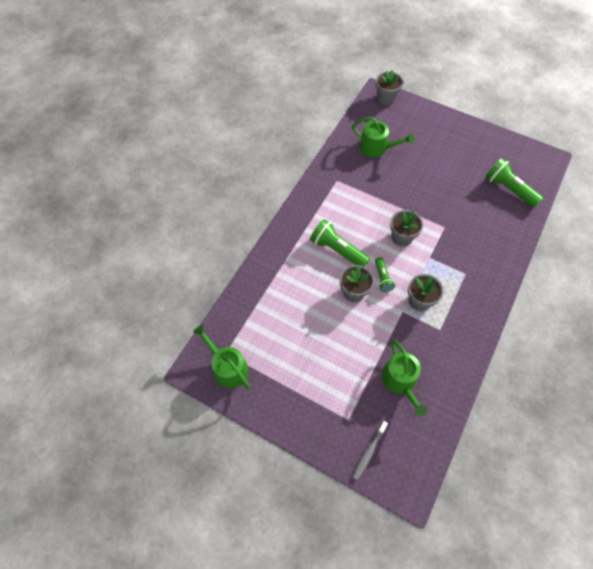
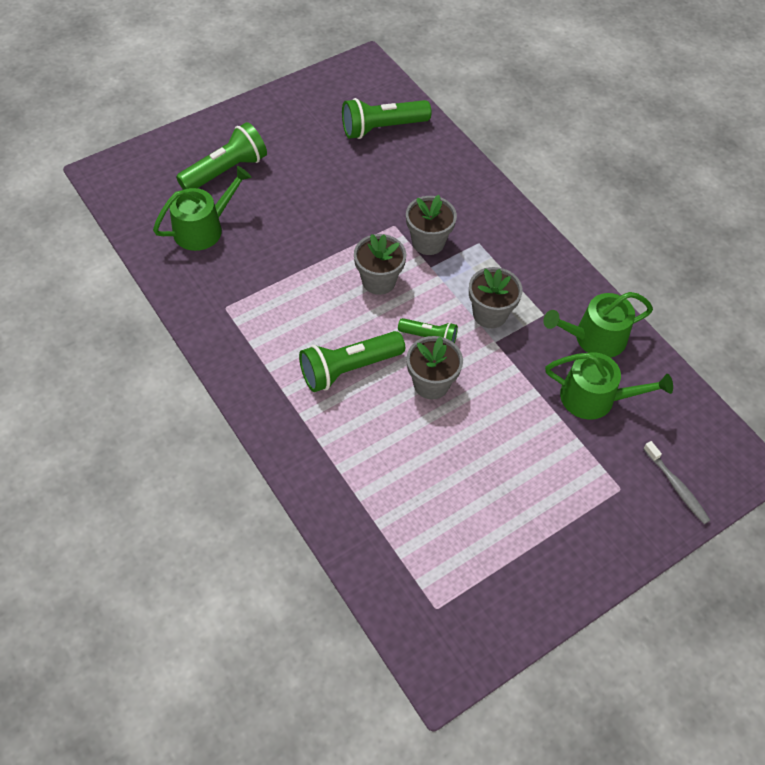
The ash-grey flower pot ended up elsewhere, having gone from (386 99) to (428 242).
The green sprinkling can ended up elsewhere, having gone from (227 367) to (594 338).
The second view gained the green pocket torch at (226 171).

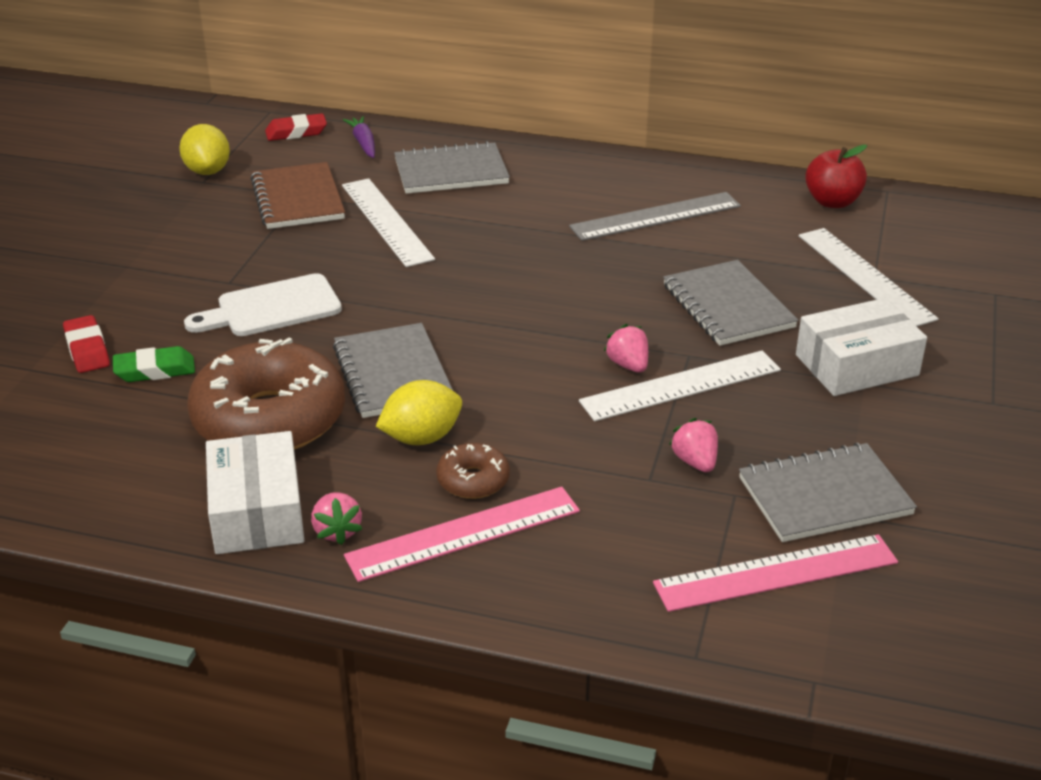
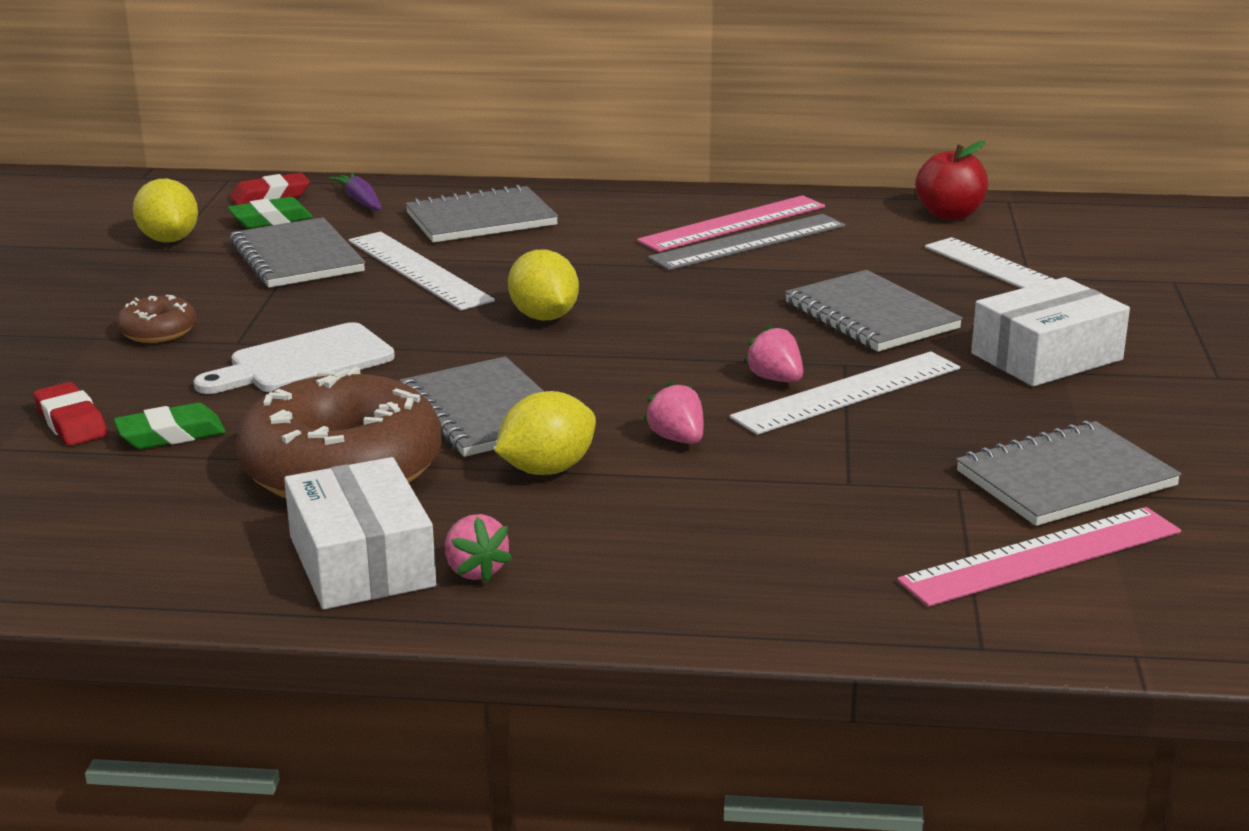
What was the brown notebook at (298 199) turned into the ash-grey notebook at (297 257).
The pink toy strawberry ended up elsewhere, having gone from (695 462) to (677 439).
The brown donut ended up elsewhere, having gone from (473 480) to (158 331).
The pink ruler ended up elsewhere, having gone from (463 533) to (733 223).
The second view gained the green pencil eraser at (271 220).
The second view gained the yellow toy lemon at (544 317).

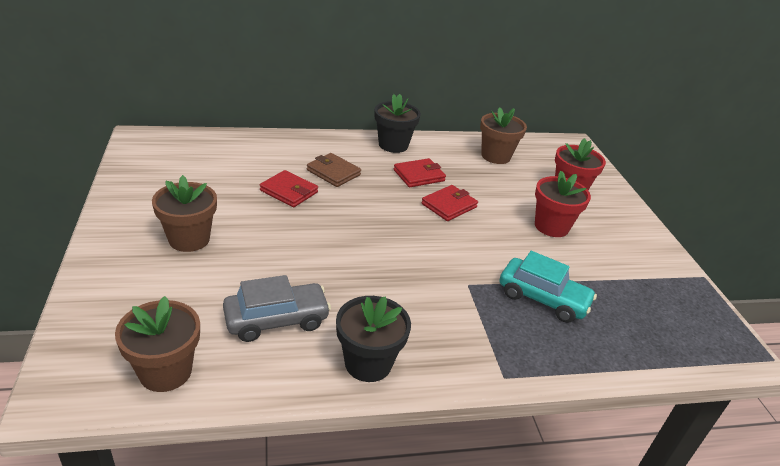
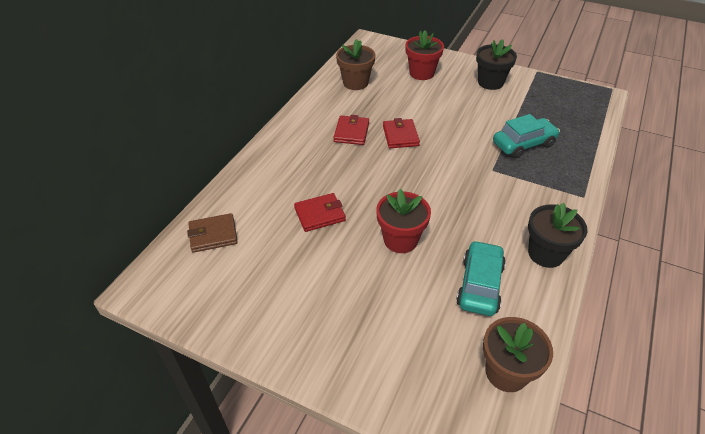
The jet-black flower pot ended up elsewhere, having gone from (393 145) to (490 82).
The brown billfold ended up elsewhere, having gone from (333 172) to (213 235).
The red flower pot ended up elsewhere, having gone from (551 226) to (400 240).
The second view lost the brown flower pot at (189 239).
What was the ash-grey automobile at (276 320) turned into the aqua automobile at (480 285).

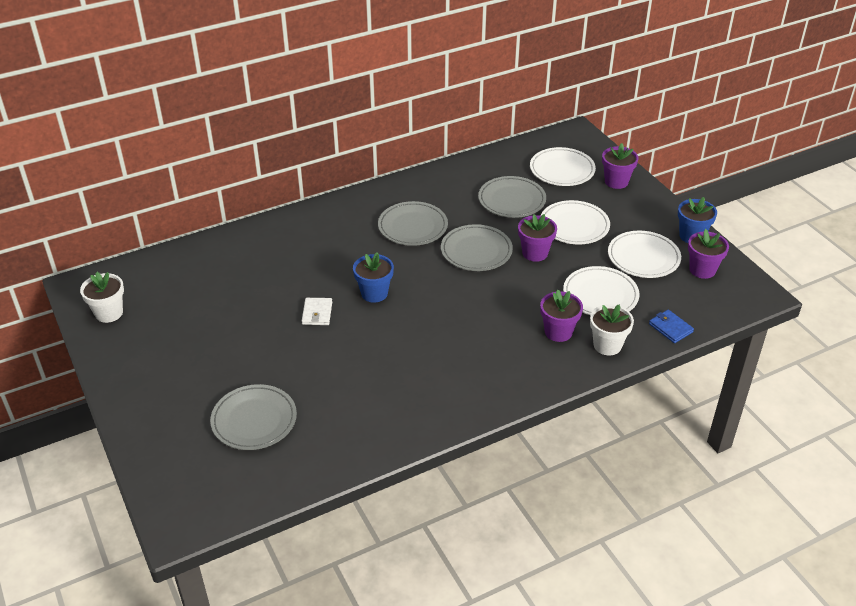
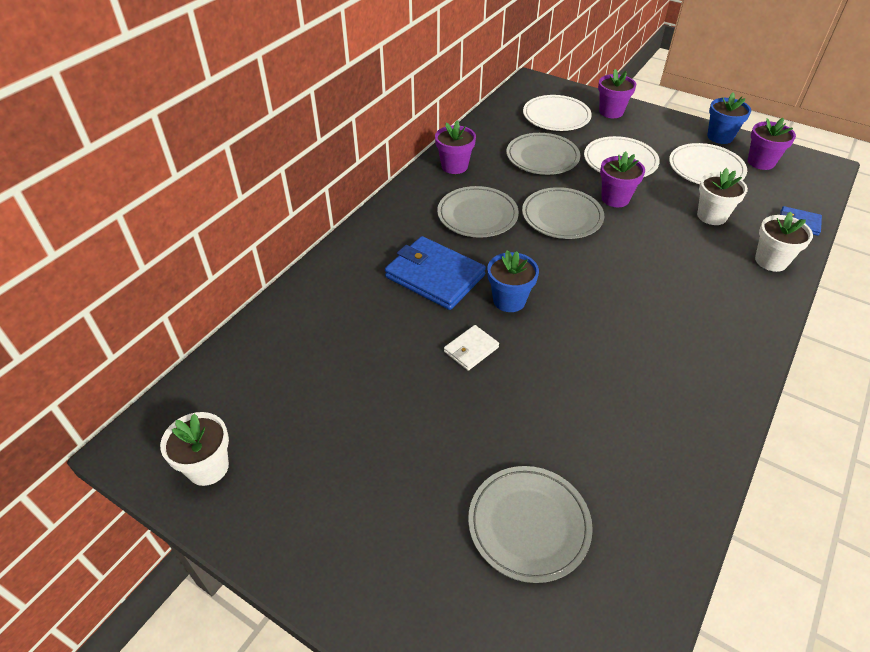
Where the snow-white plate stood at (600 295), the snow-white flower pot came to stand at (711 216).
The violet flower pot ended up elsewhere, having gone from (558 332) to (454 166).
The snow-white billfold at (317 313) ended up facing another way, 75 degrees clockwise from before.
The second view gained the cobalt billfold at (435 276).

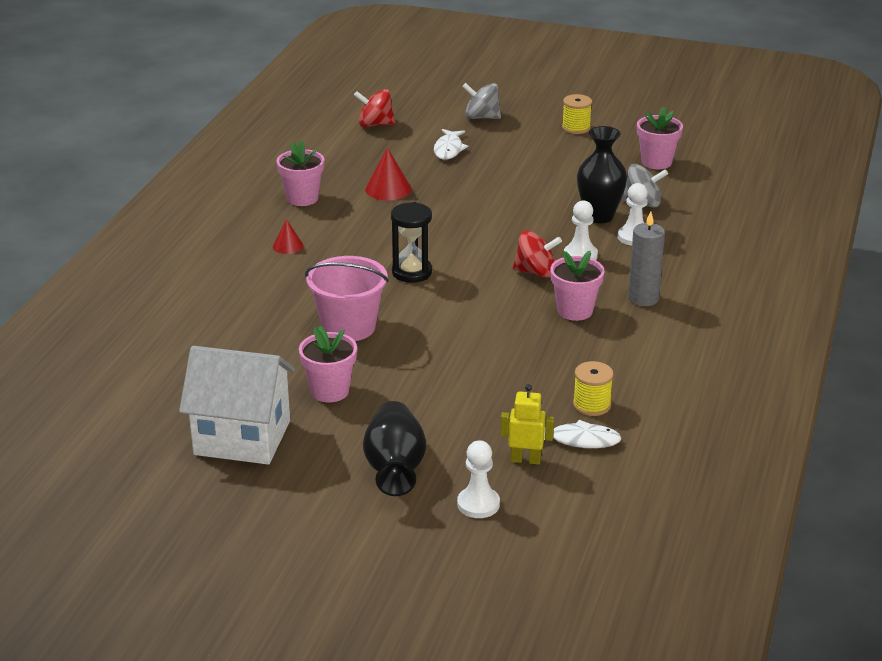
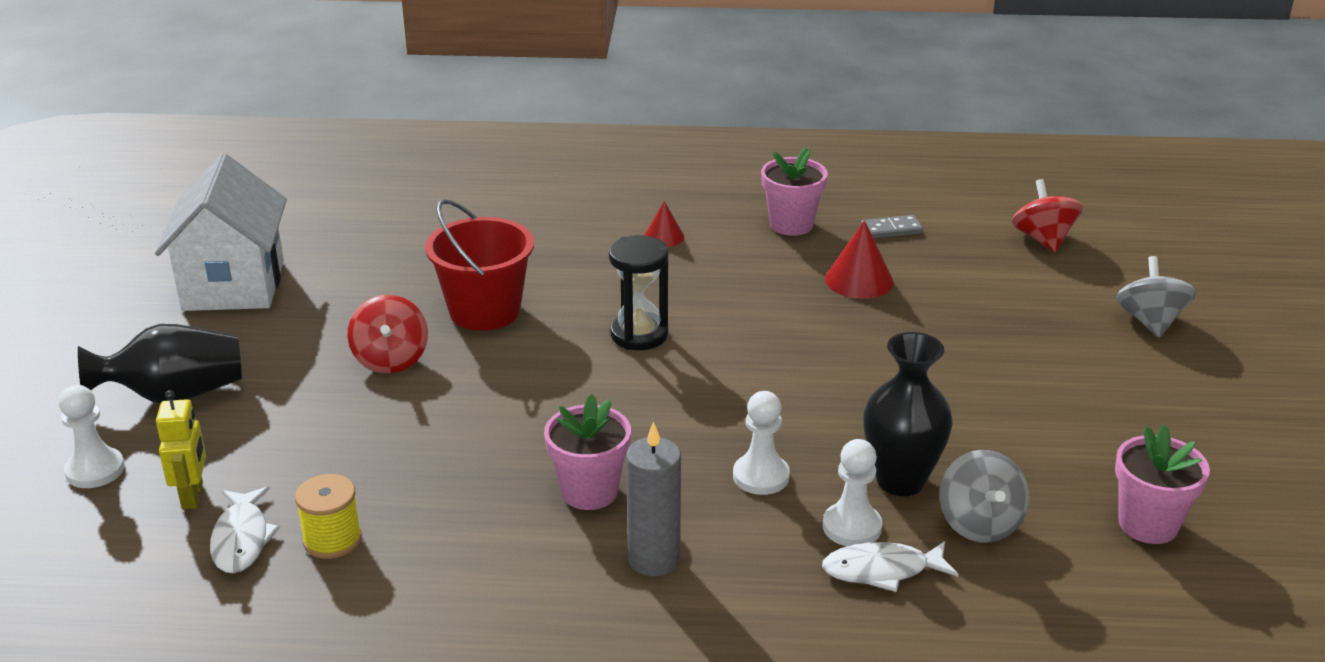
The second view lost the yellow bobbin at (576 128).
The snow-white toy fish ended up elsewhere, having gone from (448 149) to (882 570).
The red whirligig ended up elsewhere, having gone from (536 272) to (391 360).
What was the pink bucket at (348 327) turned into the red bucket at (485 311).
The second view lost the pink flower pot at (330 391).
The second view gained the ash-grey domino tile at (891 229).

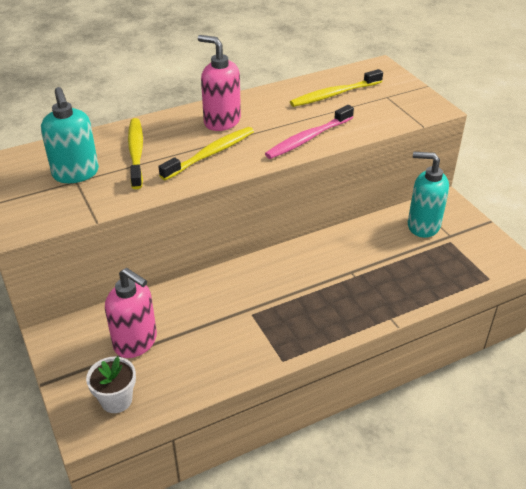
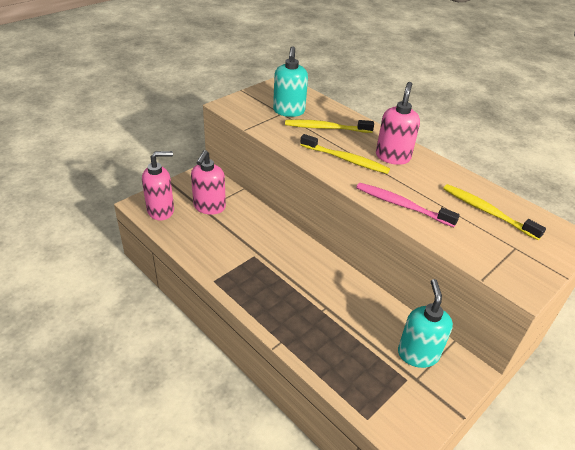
The aqua soap pump at (76 174) ended up facing another way, 45 degrees counterclockwise from before.
The yellow tooth brush at (136 153) ended up facing another way, 150 degrees counterclockwise from before.
Where the snow-white flower pot stood at (116 400), the pink soap pump came to stand at (161 211).

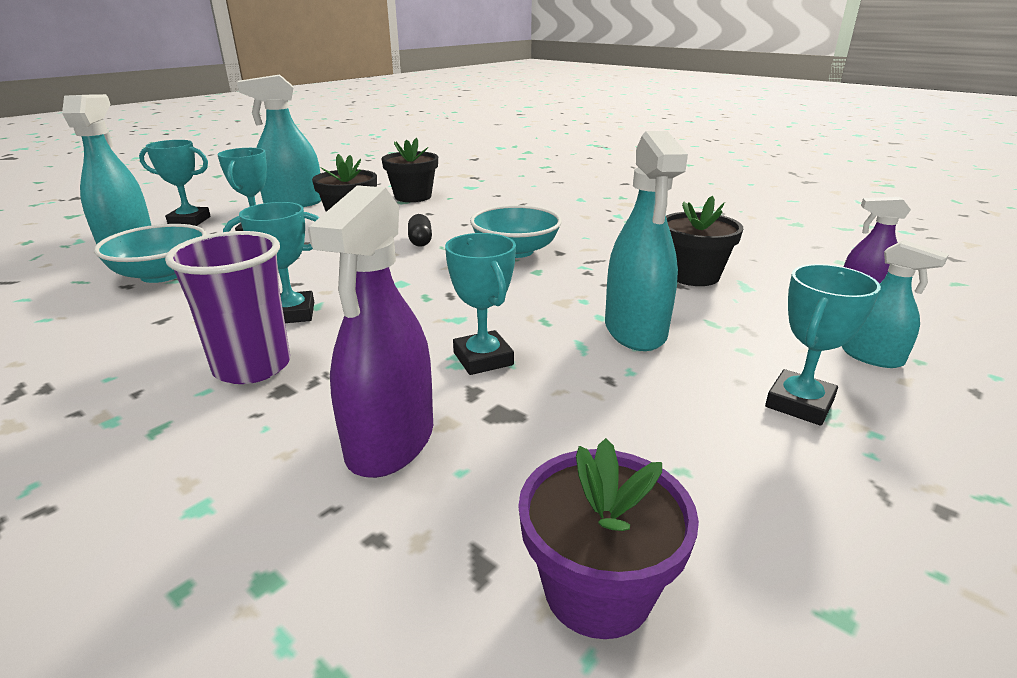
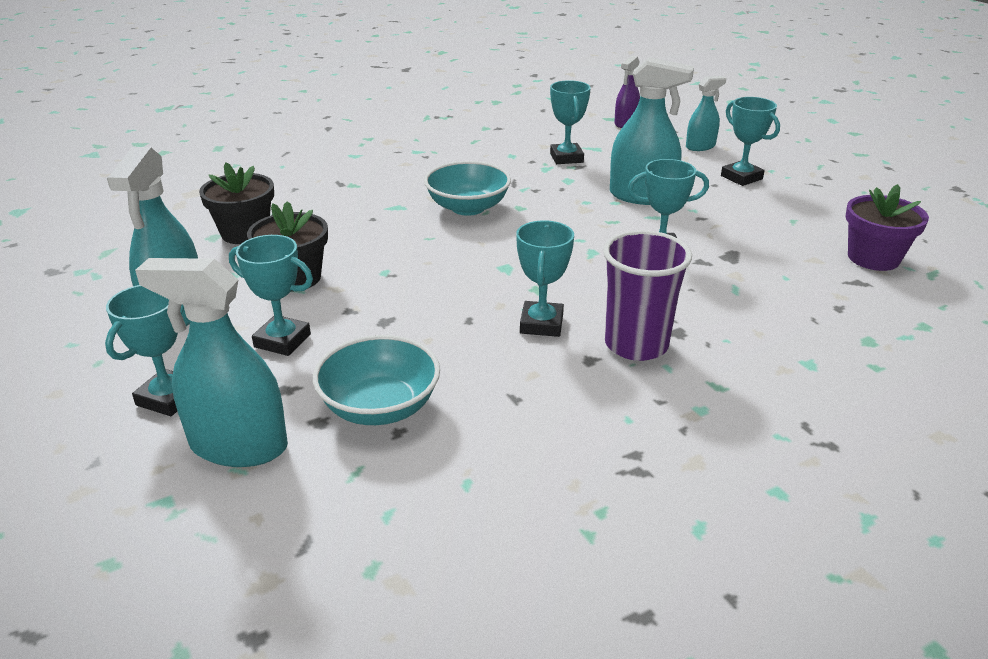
The second view lost the violet spray cleaner at (390 441).
Where the jet-black flower pot stood at (693 275), the aqua trophy came to stand at (566 158).
The second view lost the jet-black pill at (420 241).

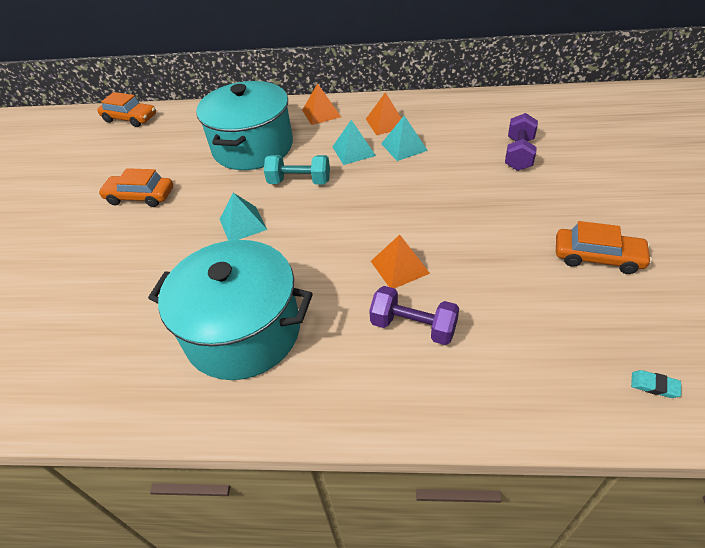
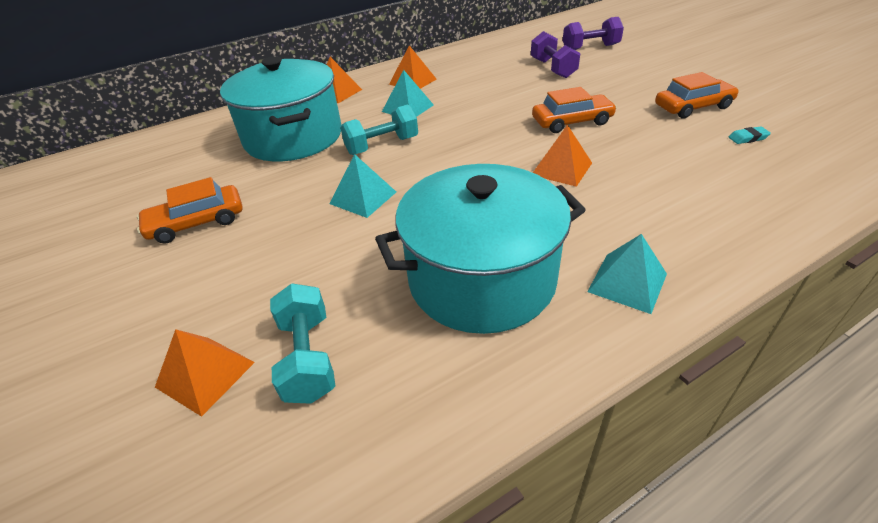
The bright orange automobile ended up elsewhere, having gone from (130 118) to (572 122).
The aqua pyramid ended up elsewhere, having gone from (404 147) to (627 282).
The violet hand weight ended up elsewhere, having gone from (413 326) to (590 48).
The aqua pencil eraser ended up elsewhere, having gone from (654 386) to (748 138).
The second view gained the aqua hand weight at (308 358).
The second view gained the bright orange pyramid at (205 374).

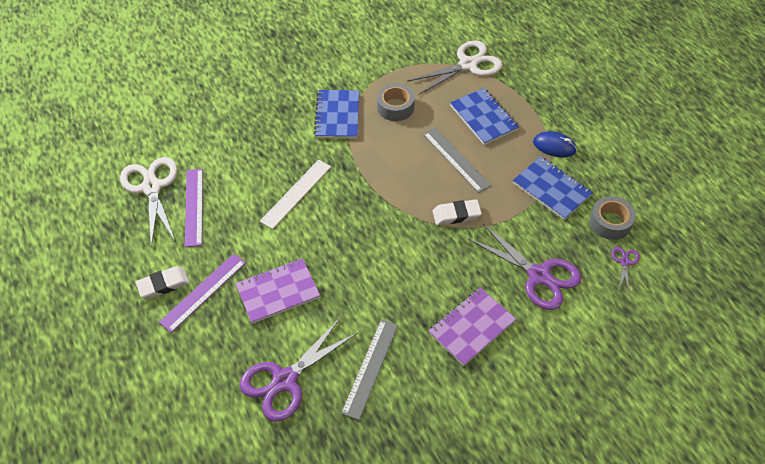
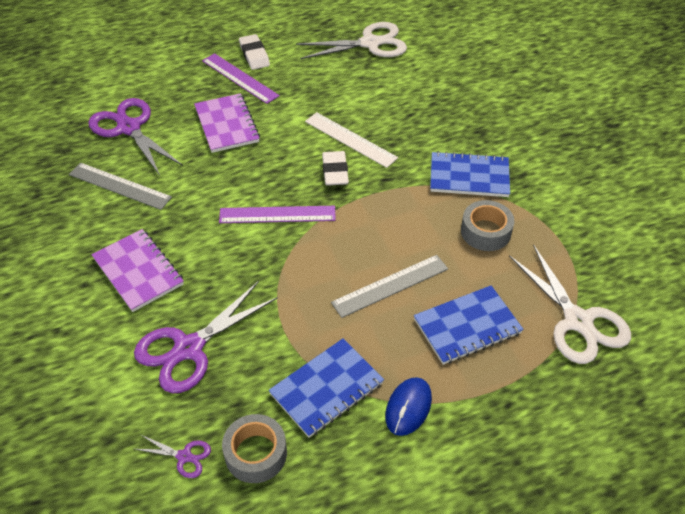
The violet ruler ended up elsewhere, having gone from (194 207) to (277 214).
The snow-white pencil eraser ended up elsewhere, having gone from (456 214) to (335 171).

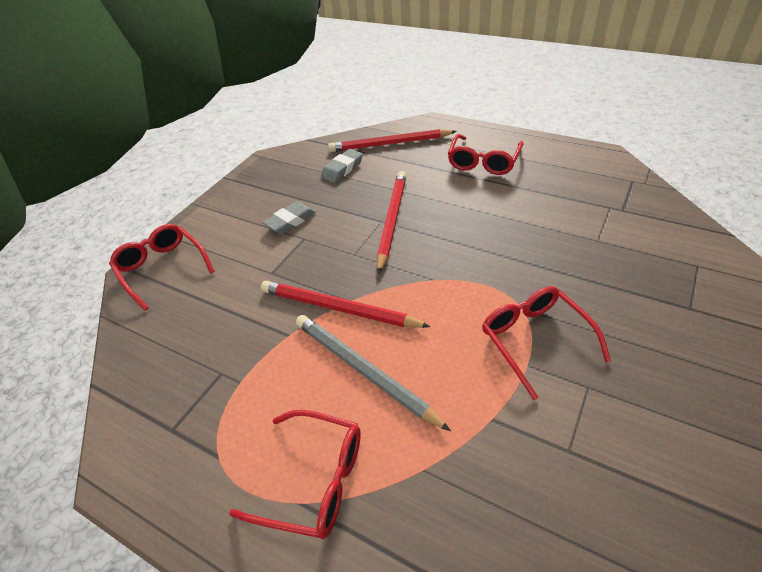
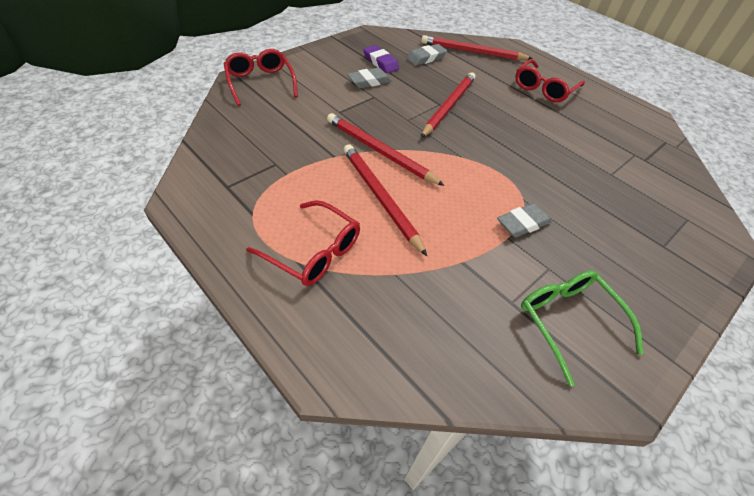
Where the red glasses stood at (535 340), the ash-grey pencil eraser came to stand at (522 223).
What was the ash-grey lead pencil at (363 371) turned into the red lead pencil at (380 198).
The second view gained the violet pencil eraser at (380 62).
The second view gained the green glasses at (568 321).

